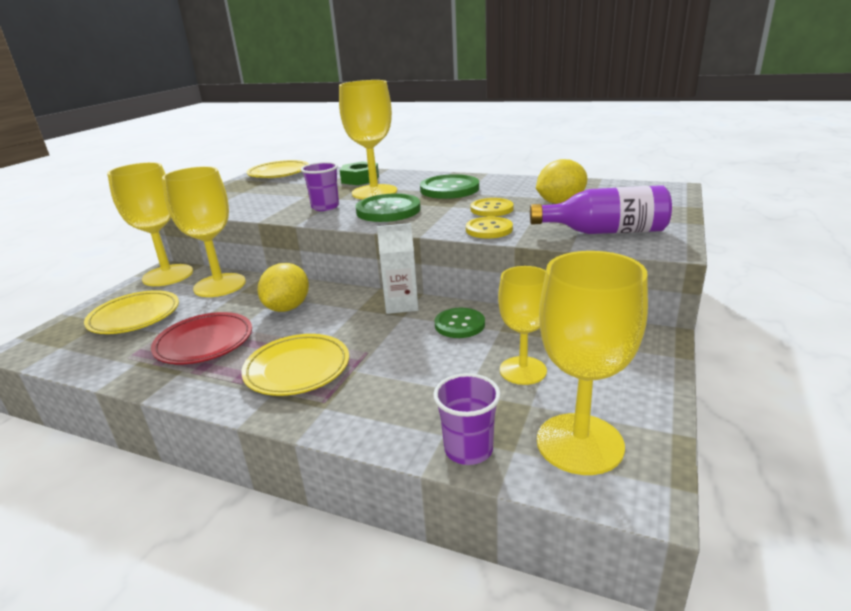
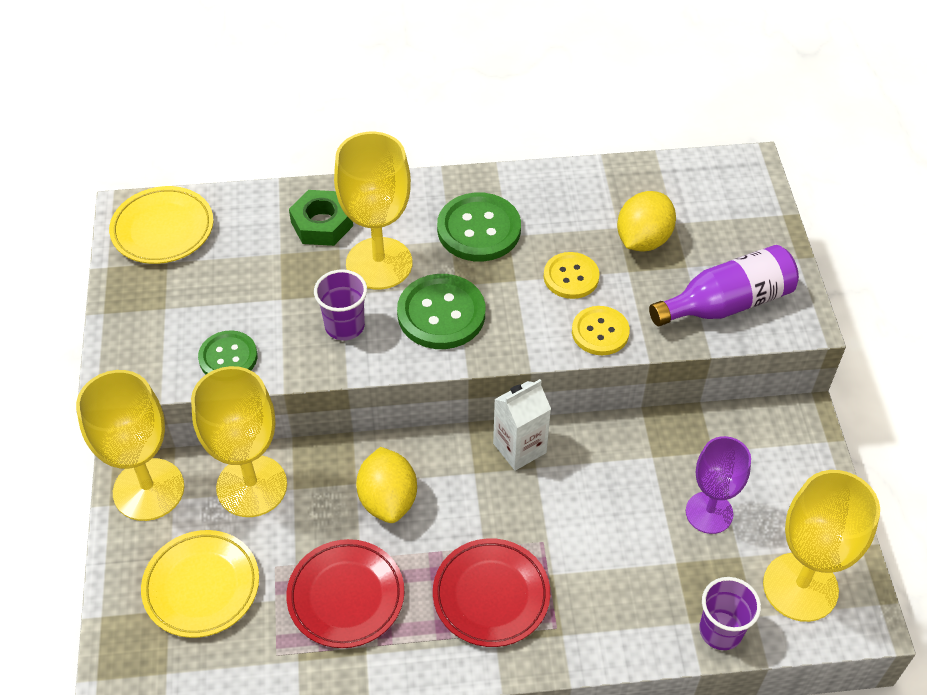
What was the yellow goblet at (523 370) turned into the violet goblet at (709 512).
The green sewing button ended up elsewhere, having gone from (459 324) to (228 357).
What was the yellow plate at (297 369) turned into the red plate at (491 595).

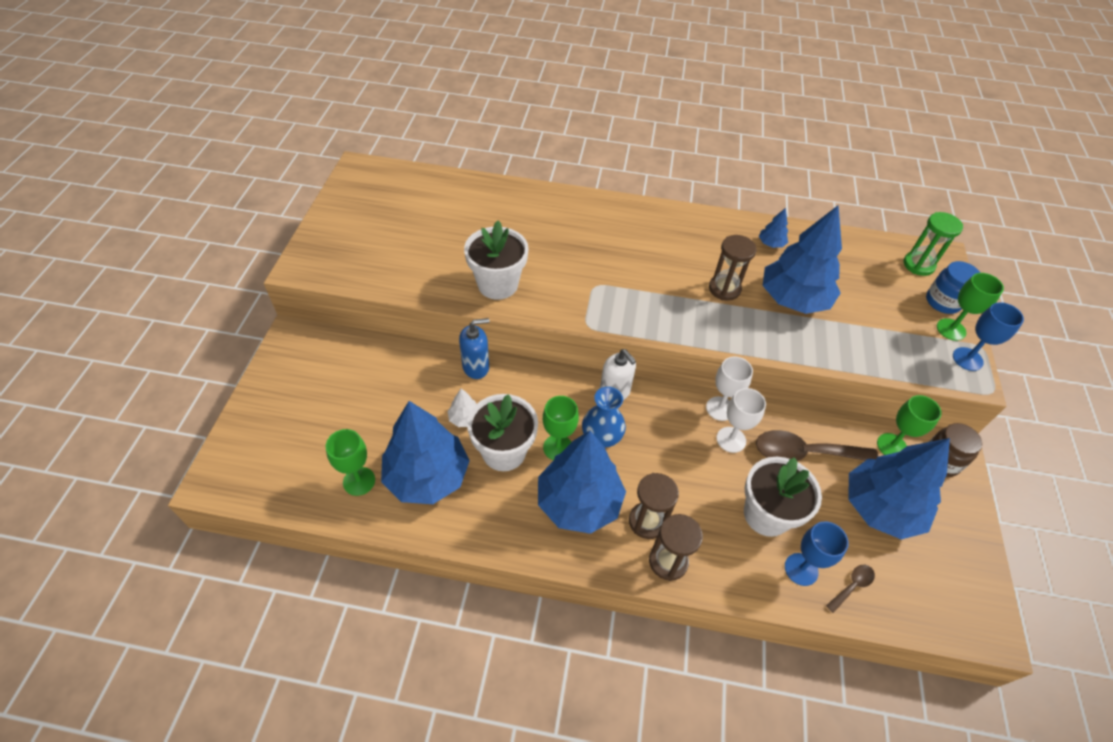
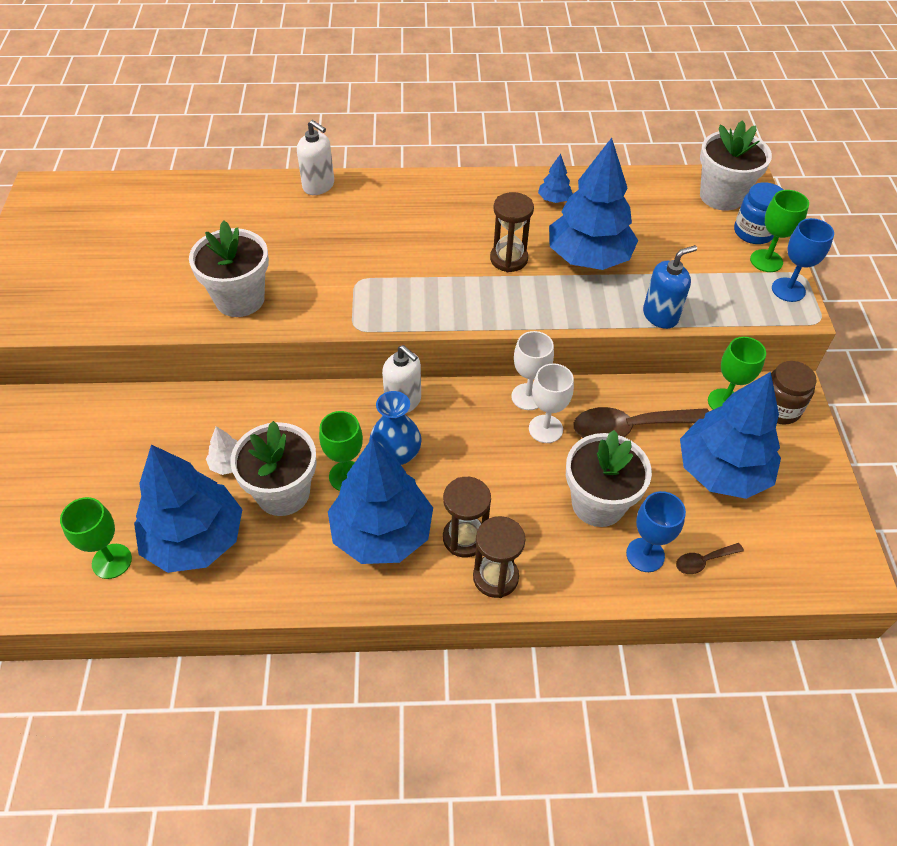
Where the green sandglass stood at (918 265), the snow-white flower pot came to stand at (721 196).
The cobalt soap pump ended up elsewhere, having gone from (476 367) to (660 315).
The brown teaspoon at (852 586) ended up facing another way, 150 degrees counterclockwise from before.
The second view gained the snow-white soap pump at (318 186).

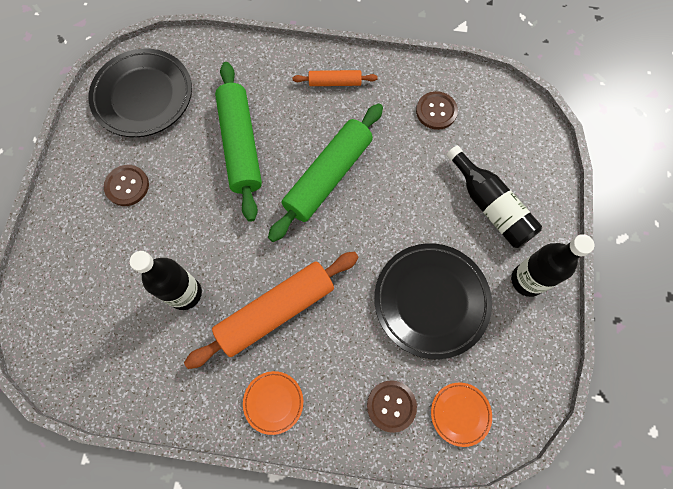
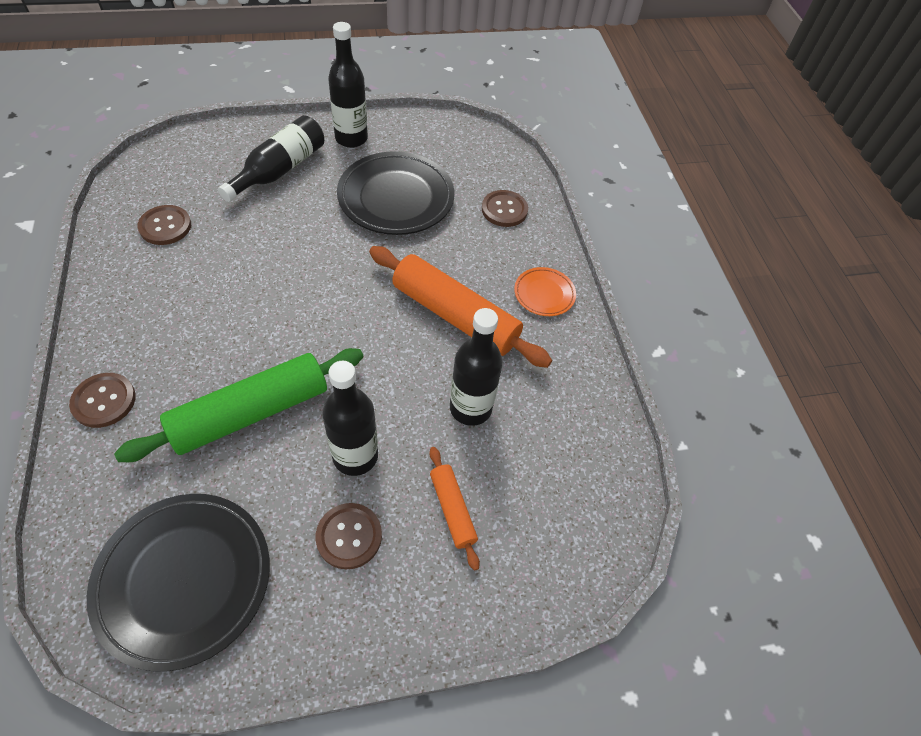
The bright orange dough roller ended up elsewhere, having gone from (335 82) to (452 509).
The second view lost the green dough roller at (328 176).
The second view lost the bright orange plate at (460 414).
The second view gained the jet-black flask at (355 456).
The second view gained the brown sewing button at (104 401).

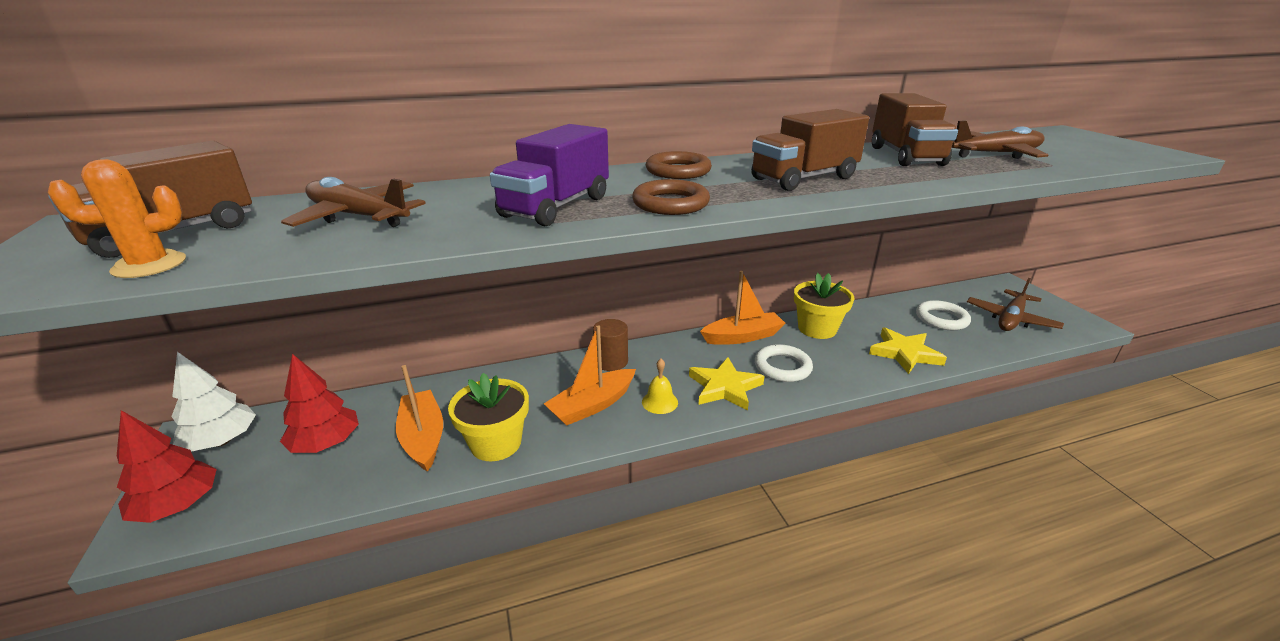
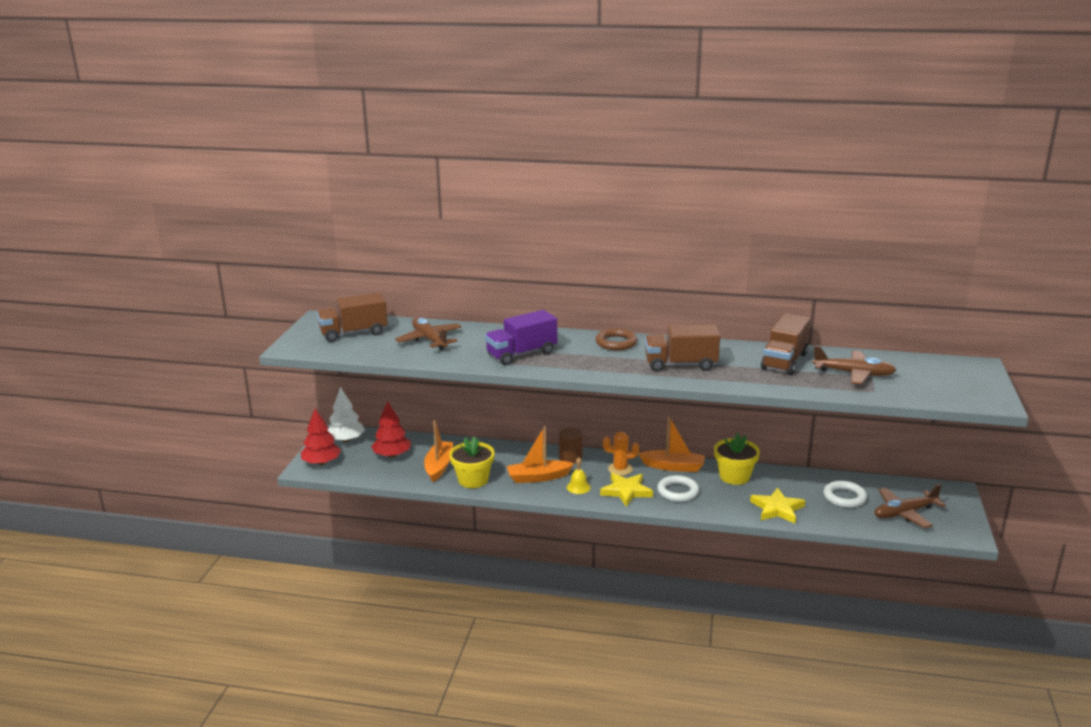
The bright orange saguaro cactus ended up elsewhere, having gone from (149 265) to (620 469).
The second view lost the brown hoop at (670 203).

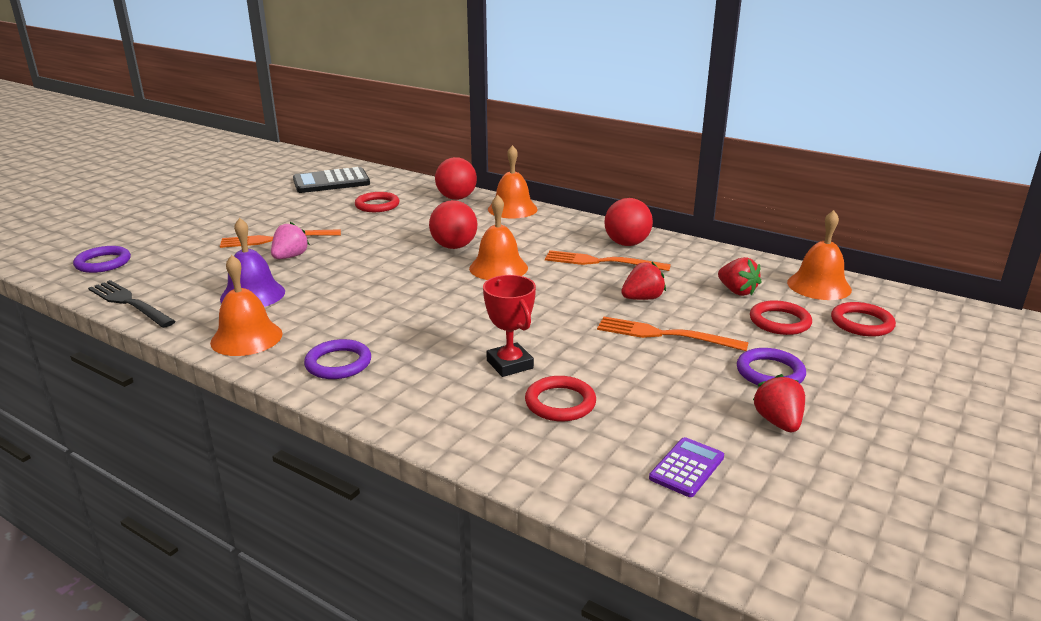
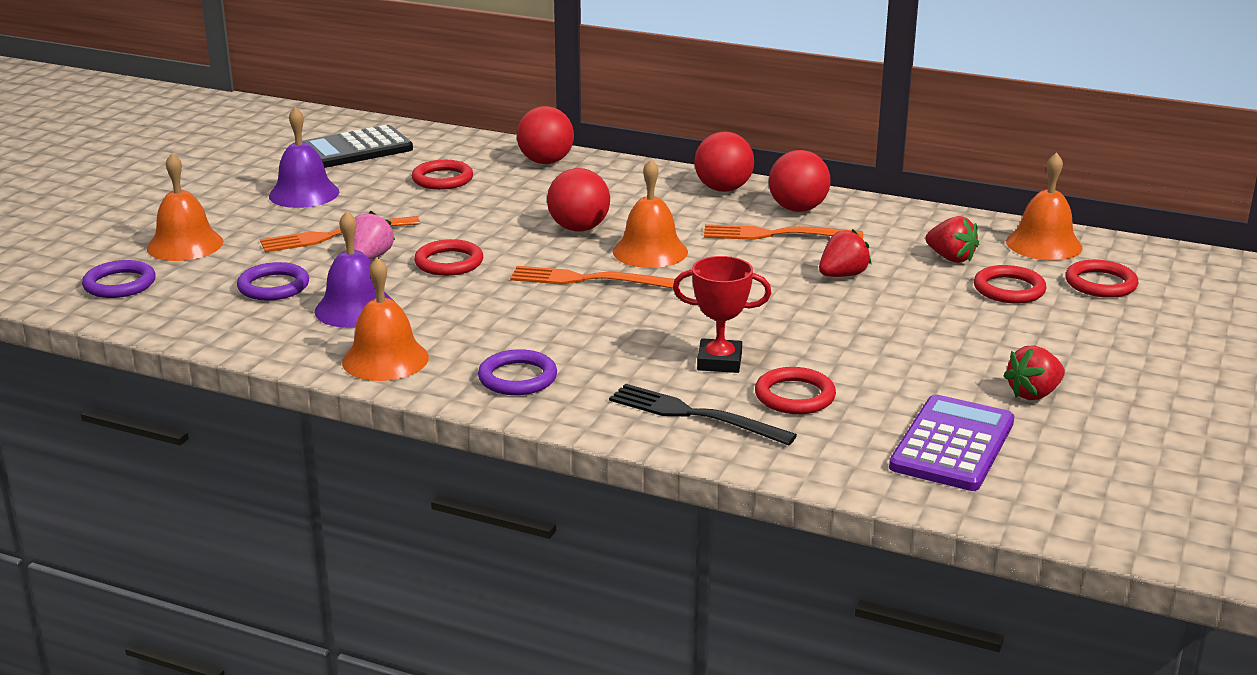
The bright orange bell ended up elsewhere, having gone from (512 209) to (185 245).
The red trophy at (510 364) ended up facing another way, 45 degrees counterclockwise from before.
The jet-black fork ended up elsewhere, having gone from (129 303) to (694 415).
The bright orange fork ended up elsewhere, having gone from (664 335) to (587 280).
The violet hoop ended up elsewhere, having gone from (770 372) to (273 286).
The red toy strawberry at (778 422) ended up facing another way, 105 degrees counterclockwise from before.
The size of the violet adding machine at (686 468) changed by a factor of 1.77.
The second view gained the violet bell at (304 194).
The second view gained the red play ball at (723 189).
The second view gained the red hoop at (449 262).

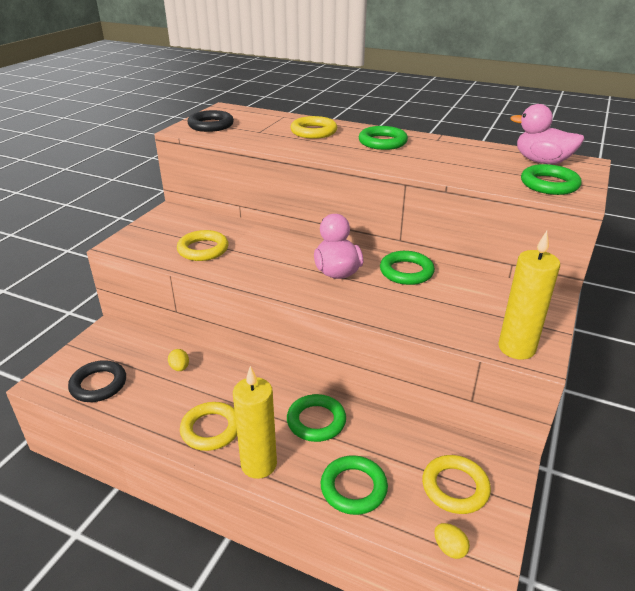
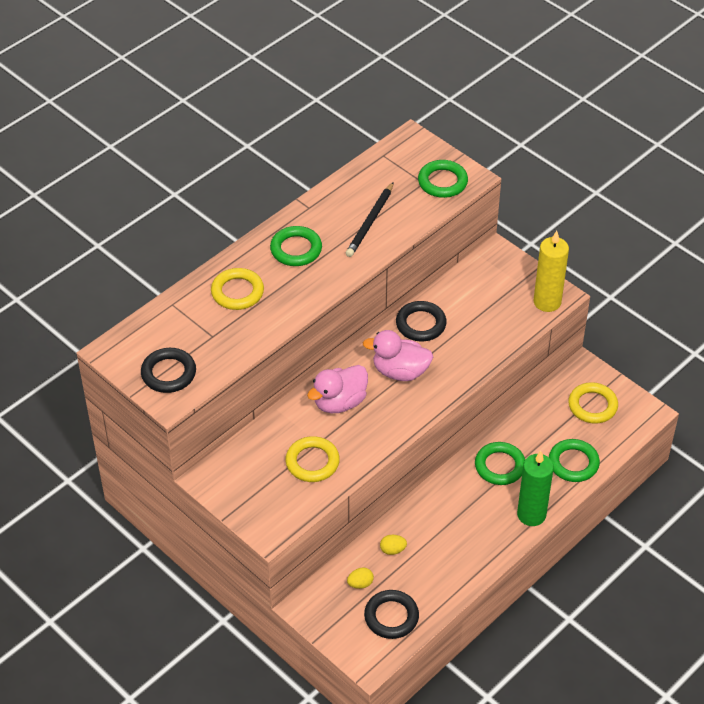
The pink duck ended up elsewhere, having gone from (542 162) to (339 402).
What was the green hoop at (406 272) turned into the jet-black hoop at (421 324).
What was the yellow wax candle at (259 464) turned into the green wax candle at (531 514).
The second view lost the yellow hoop at (211 429).
The yellow toy egg ended up elsewhere, having gone from (449 548) to (360 584).
The second view gained the jet-black lead pencil at (370 222).

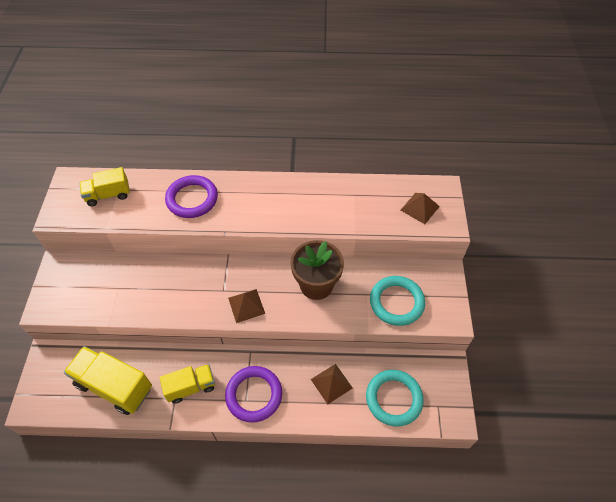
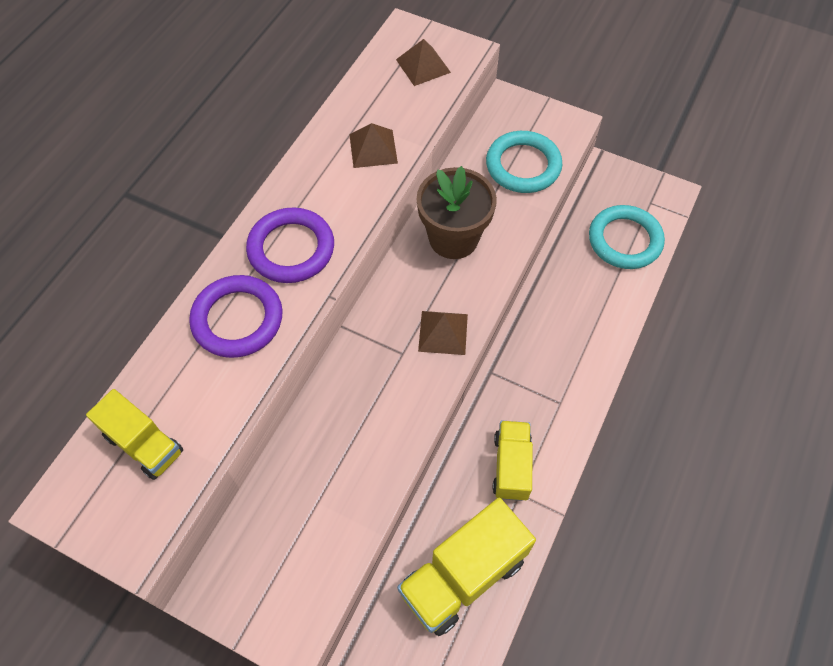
The yellow truck at (108 195) ended up facing another way, 60 degrees counterclockwise from before.
The brown pyramid ended up elsewhere, having gone from (331 383) to (373 148).
The violet hoop ended up elsewhere, having gone from (254 395) to (291 249).

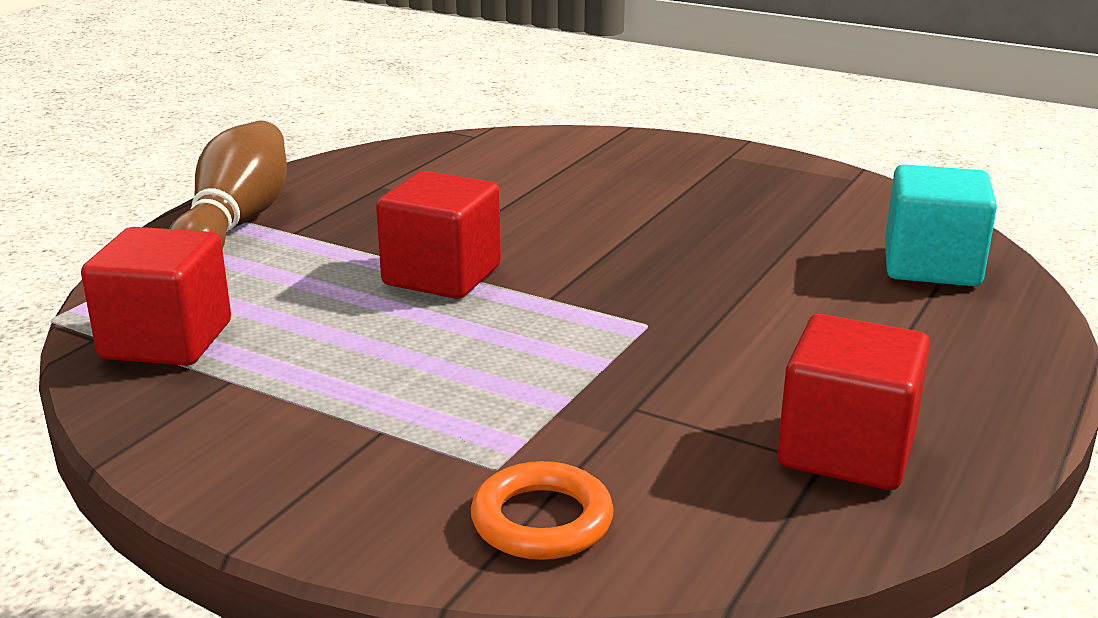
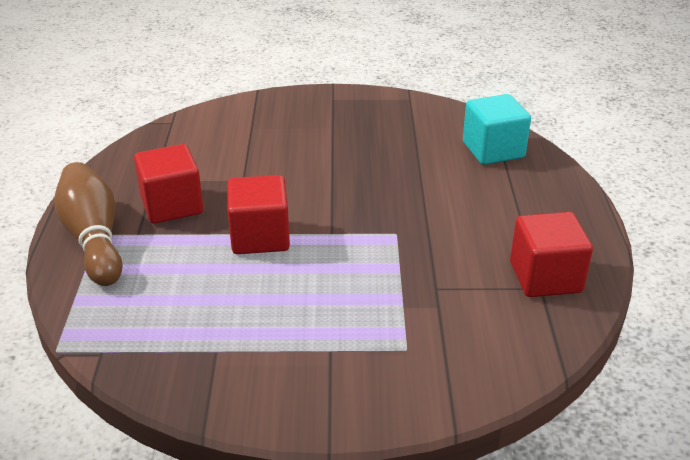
The red cube ended up elsewhere, having gone from (166 340) to (172 205).
The second view lost the bright orange hoop at (542 520).

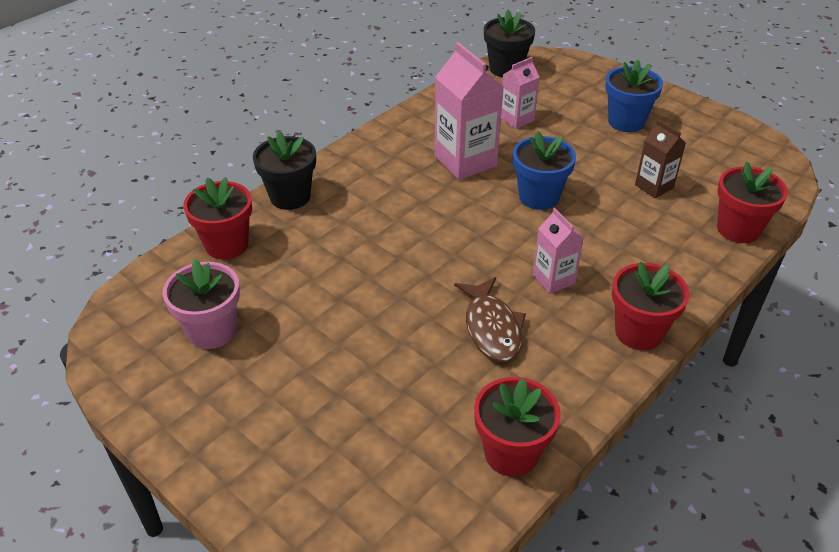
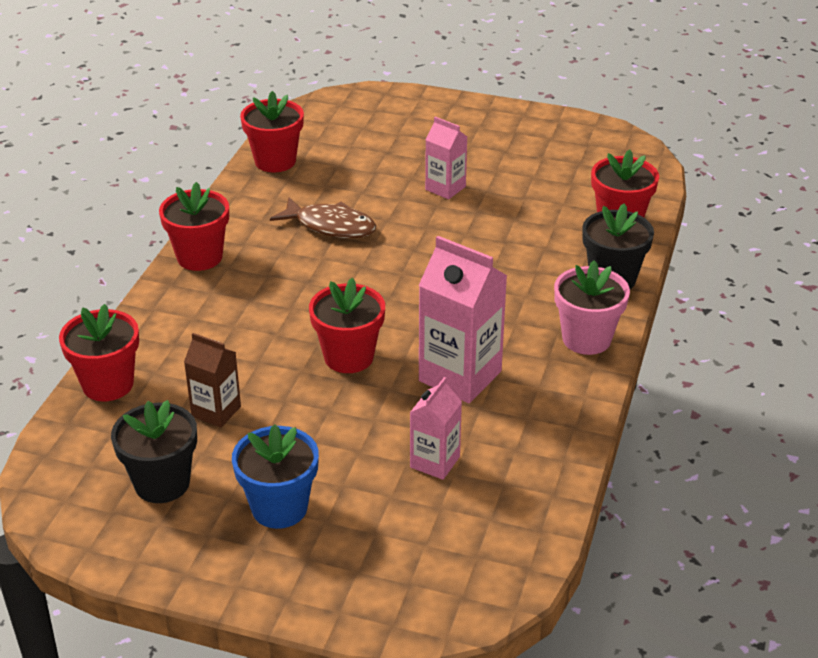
The jet-black flower pot ended up elsewhere, having gone from (506 69) to (162 483).
What was the cobalt flower pot at (539 197) turned into the red flower pot at (348 357).
The pink carton ended up elsewhere, having gone from (553 279) to (445 188).
The pink flower pot ended up elsewhere, having gone from (212 331) to (586 339).
The brown toy fish at (492 328) ended up facing another way, 150 degrees clockwise from before.

